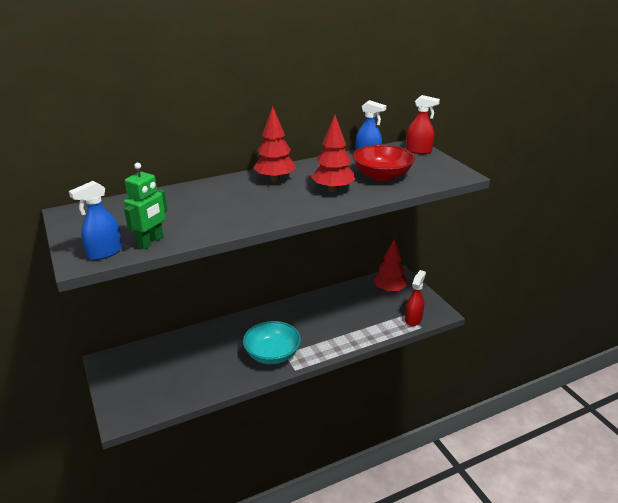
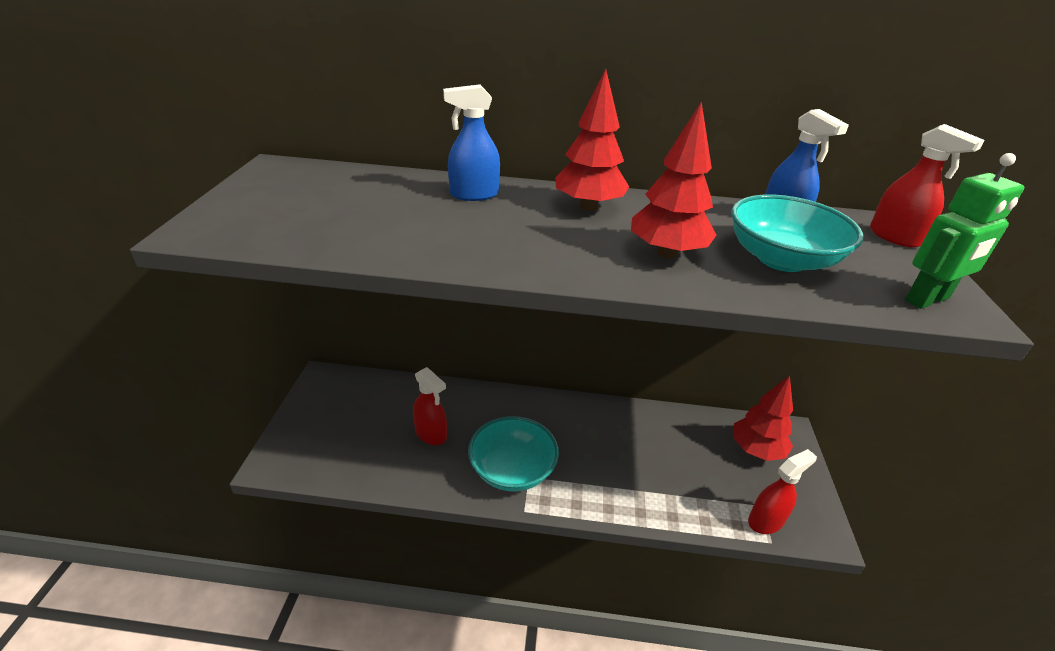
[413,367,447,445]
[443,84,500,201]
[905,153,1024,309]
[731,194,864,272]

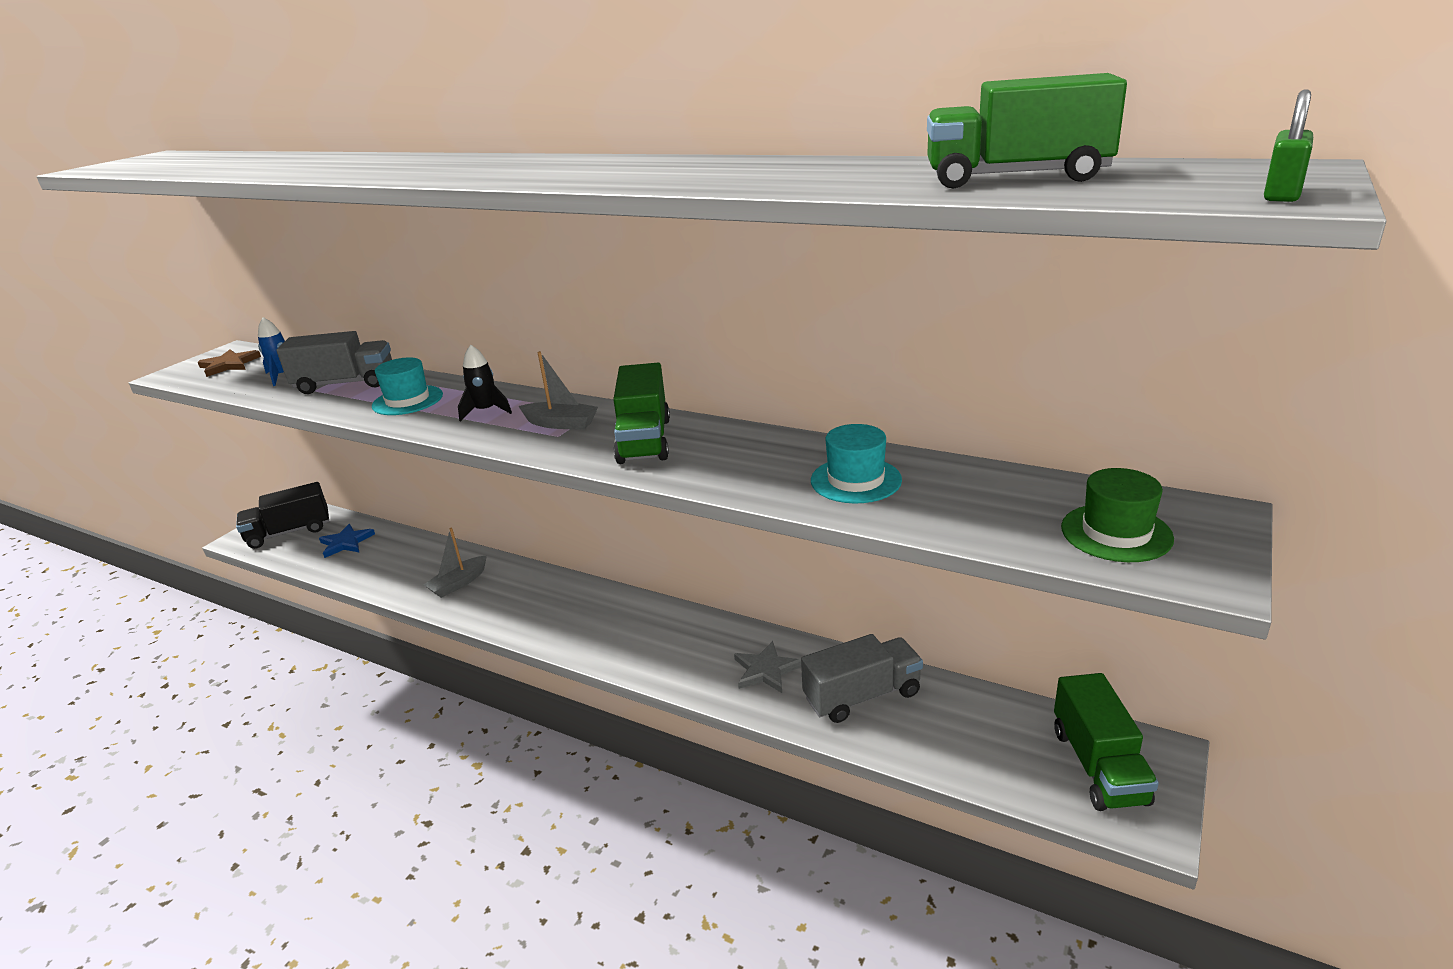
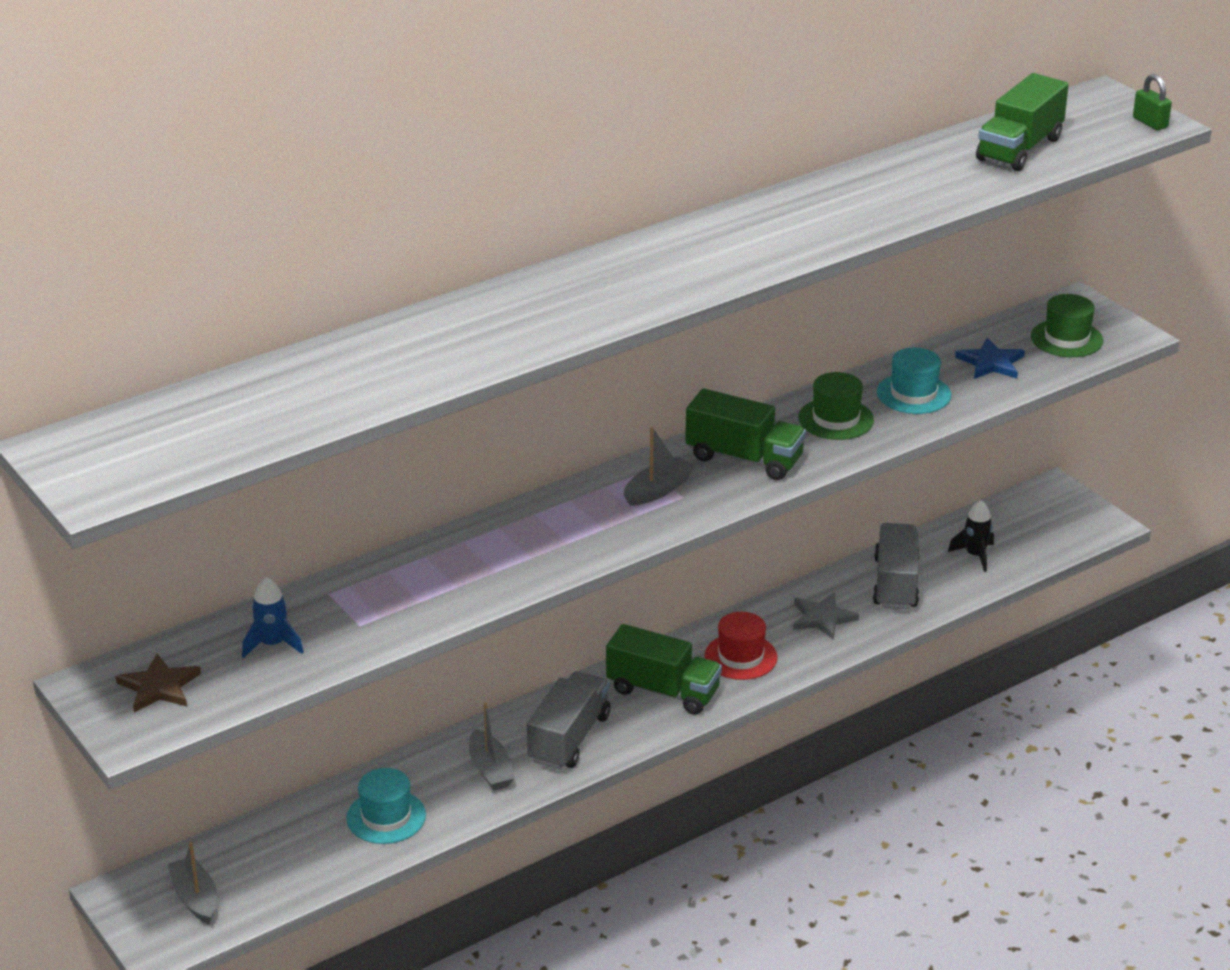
[704,612,778,680]
[798,372,874,440]
[527,671,611,770]
[955,338,1025,379]
[346,768,426,844]
[948,500,994,572]
[606,624,722,715]
[168,842,217,924]

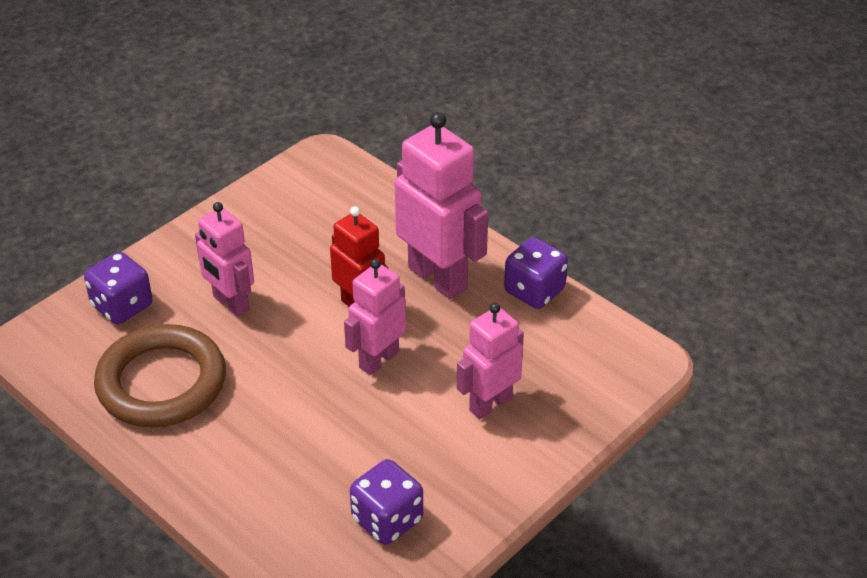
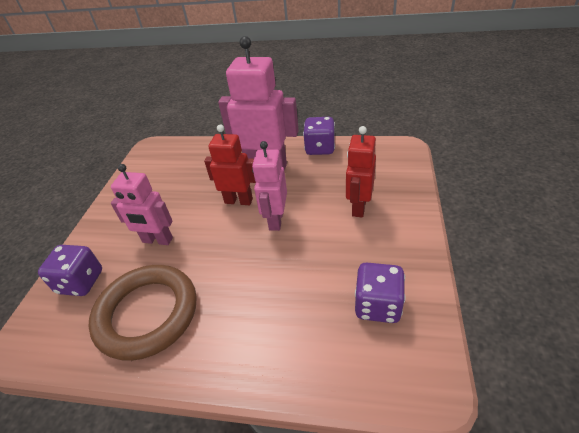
[346,126,376,217]

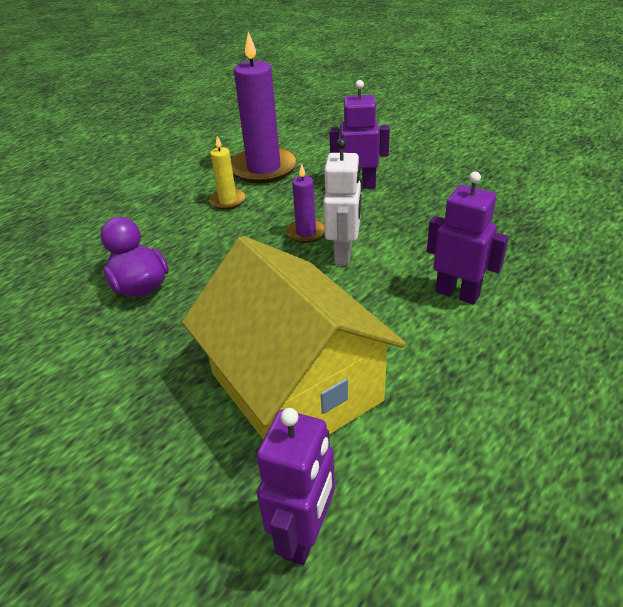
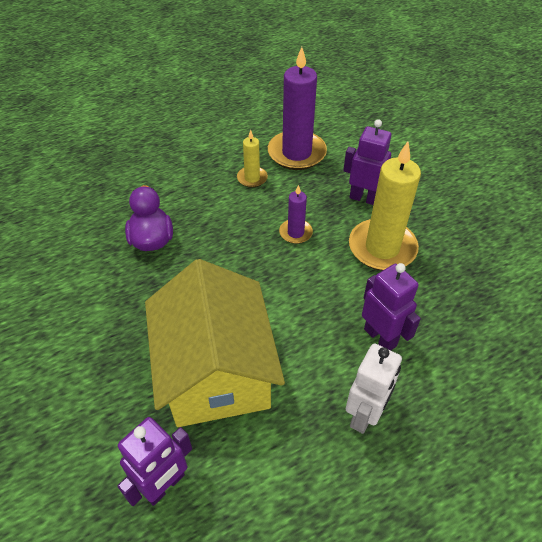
[349,142,421,271]
[346,343,402,434]

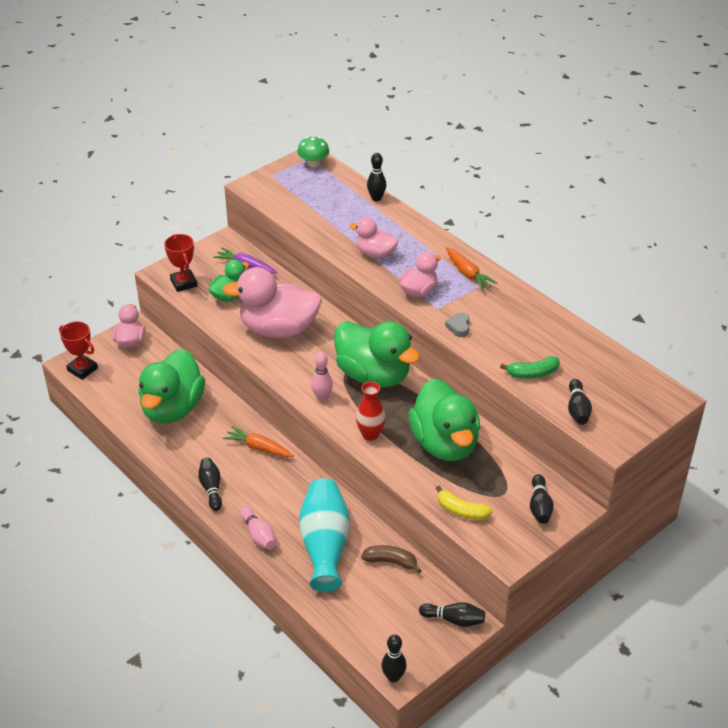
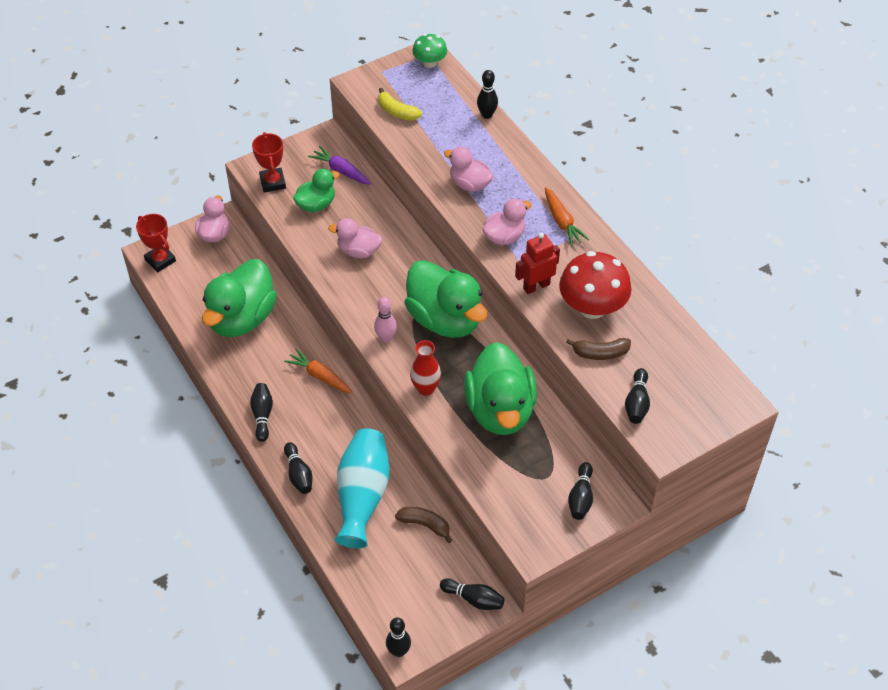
[559,251,632,319]
[378,88,422,121]
[515,233,560,294]
[284,442,313,494]
[566,338,631,360]
[328,218,382,258]

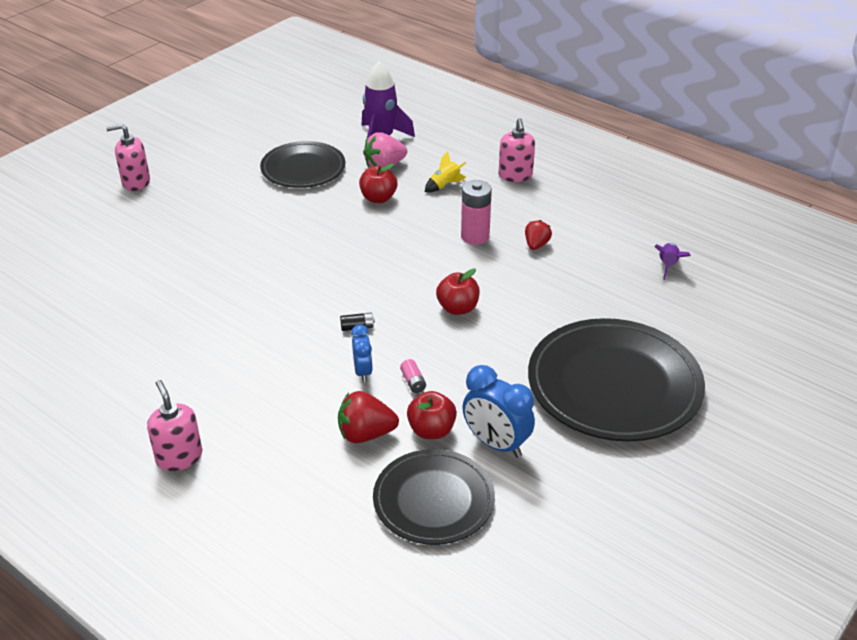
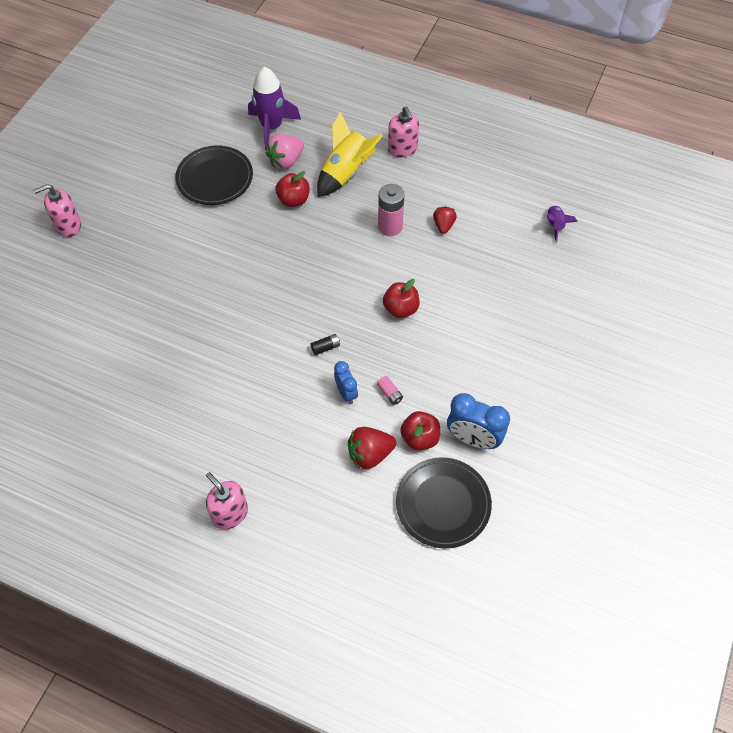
[528,318,705,441] (first image)
[317,112,383,197]

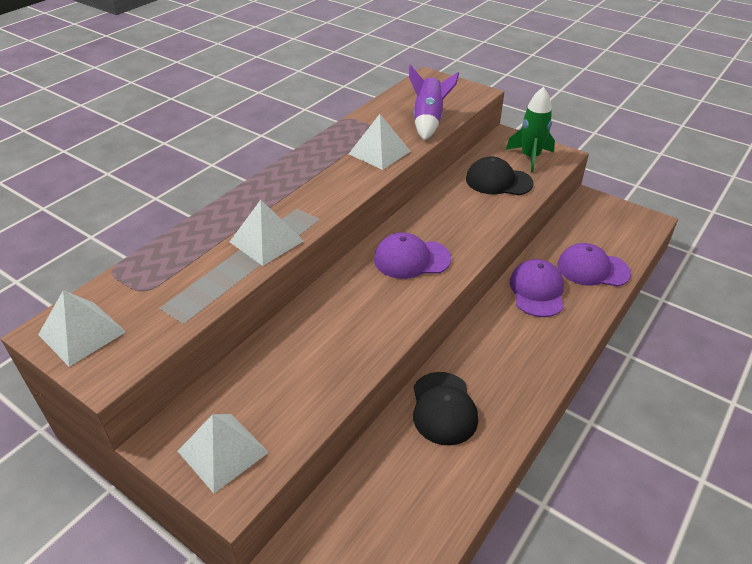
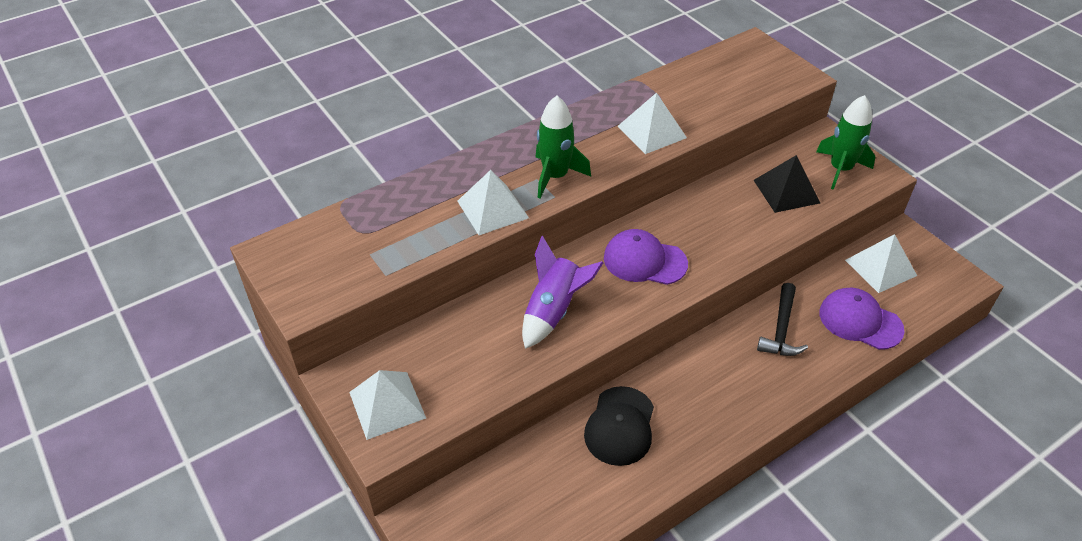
[535,96,591,198]
[845,234,917,293]
[522,236,603,349]
[753,155,820,213]
[757,283,808,356]

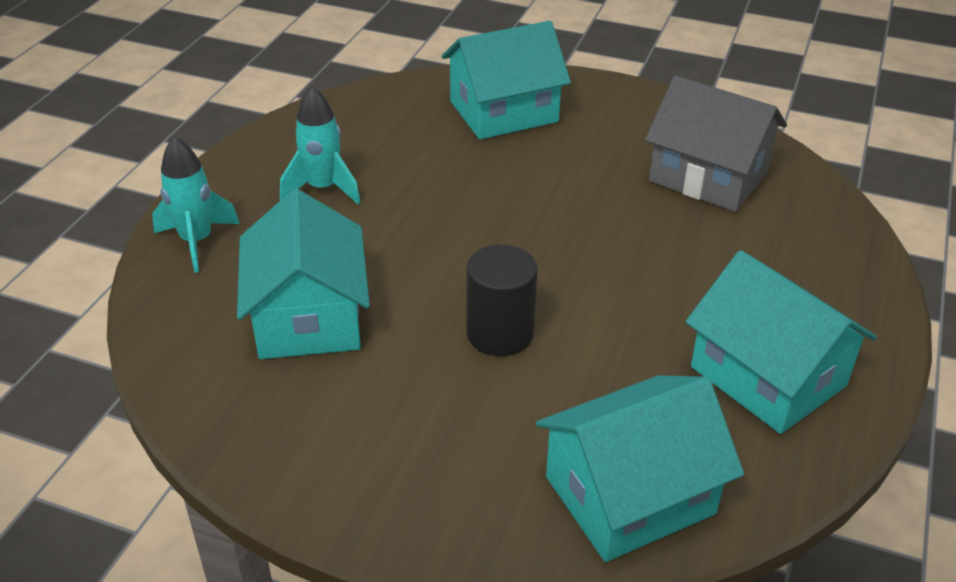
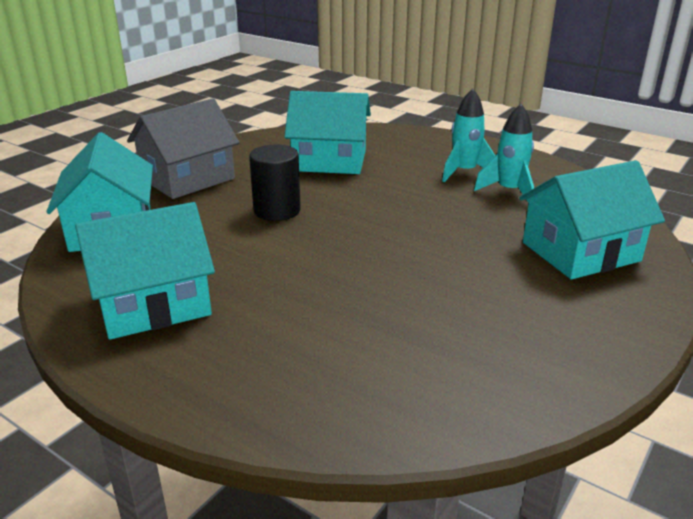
[474,104,534,203]
[127,98,240,199]
[519,160,665,279]

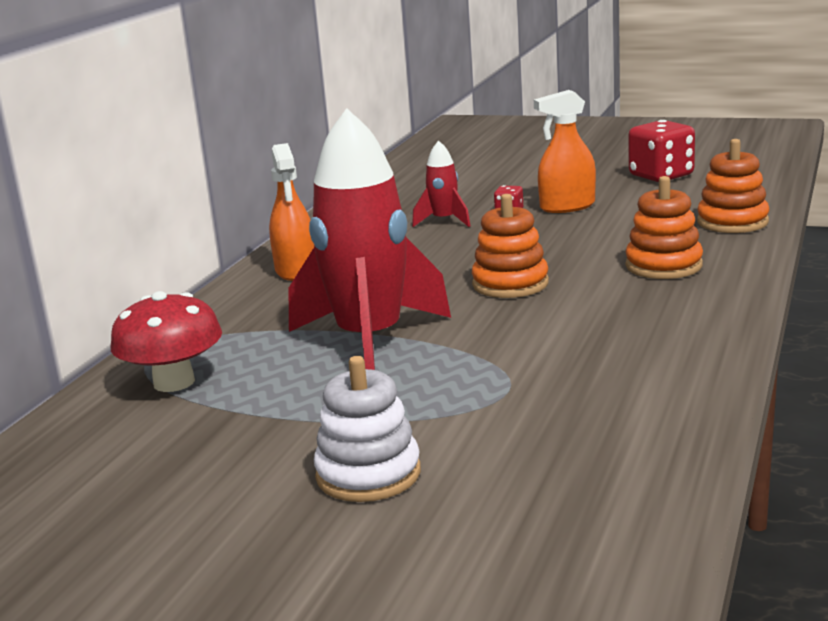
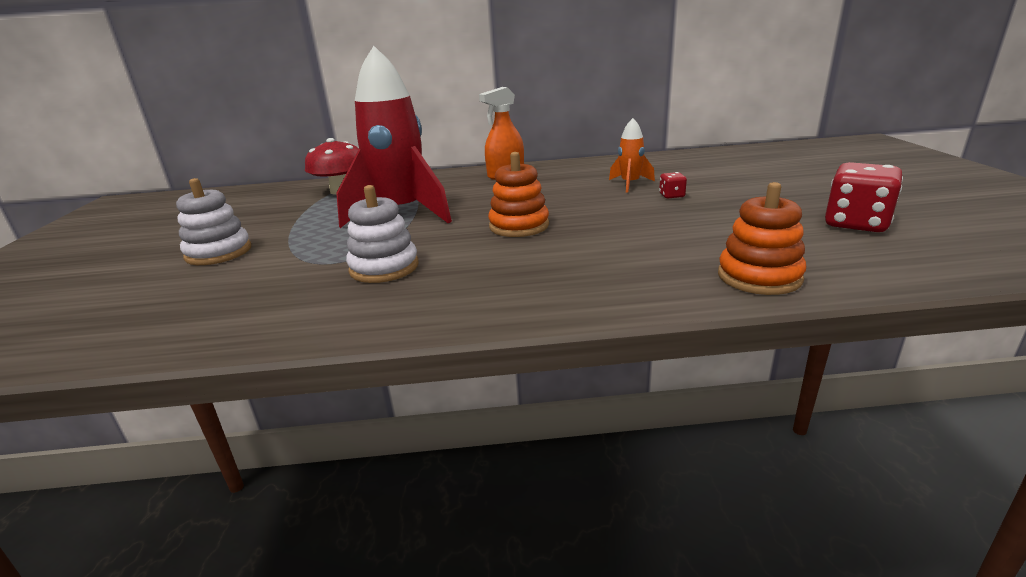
[534,90,596,213] (first image)
[625,176,703,279] (first image)
[346,185,419,283]
[609,118,655,193]

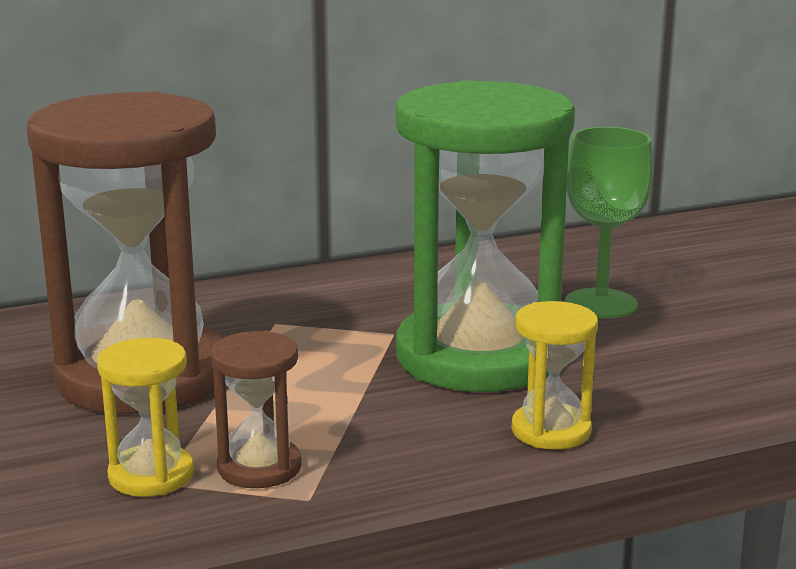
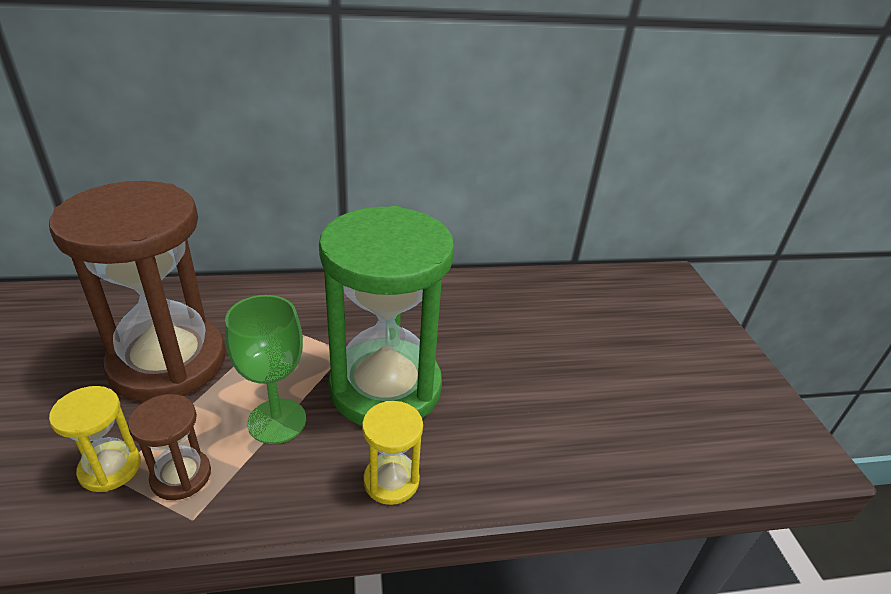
[225,295,306,444]

